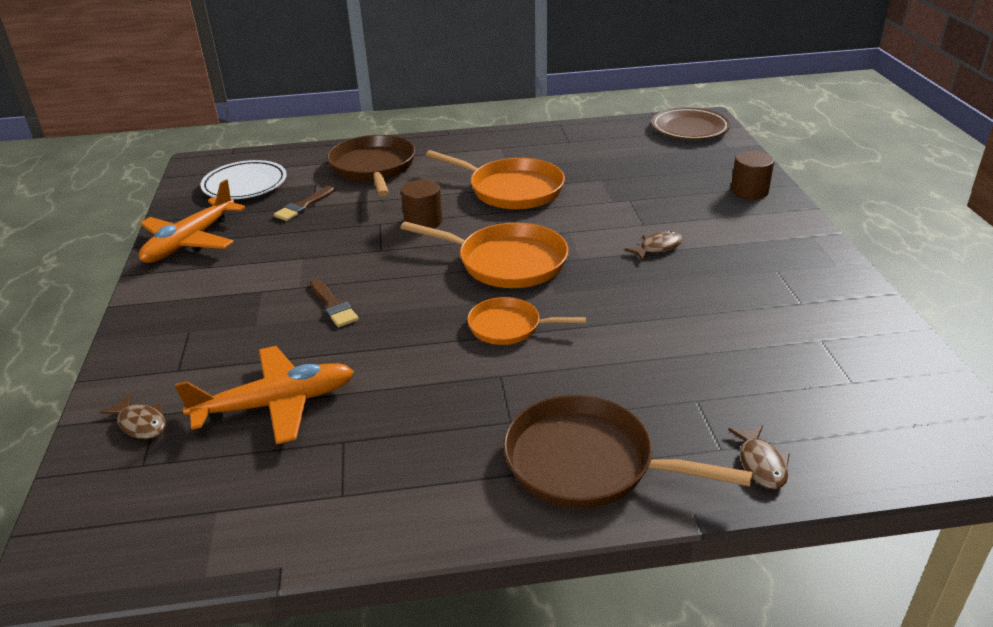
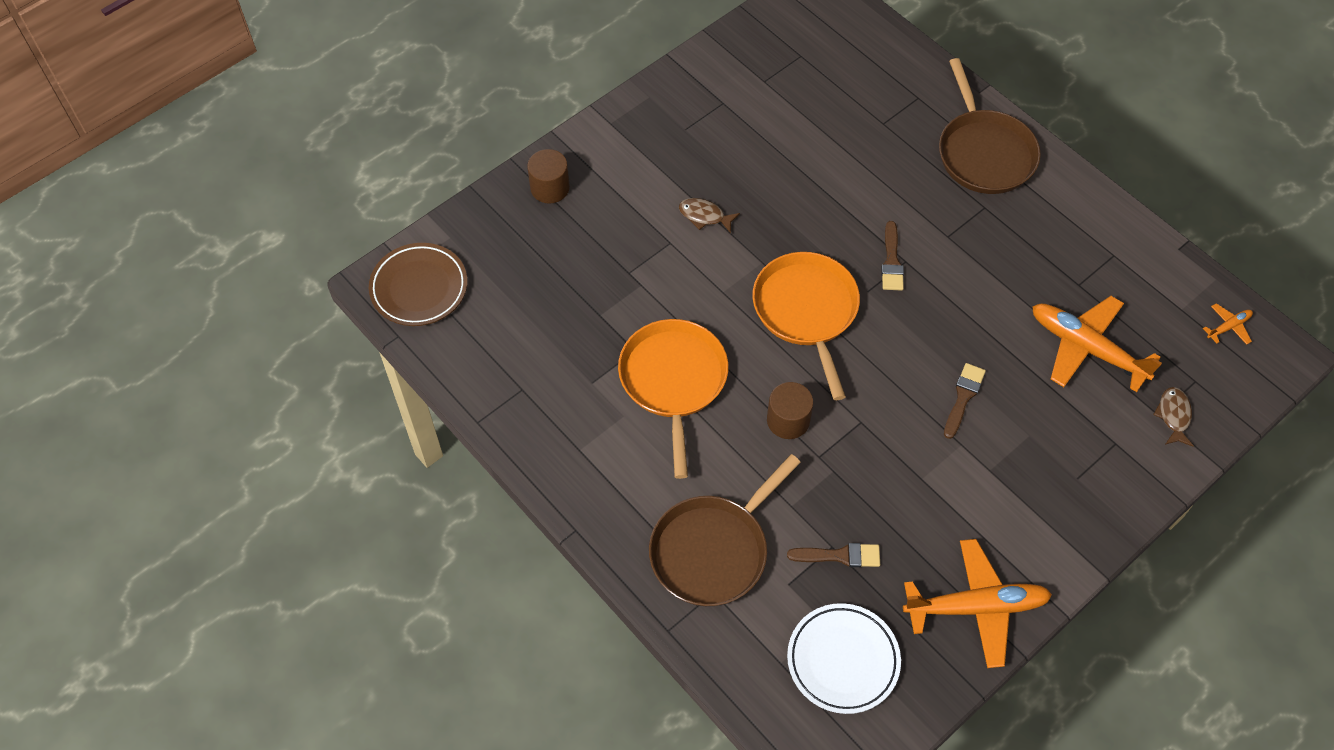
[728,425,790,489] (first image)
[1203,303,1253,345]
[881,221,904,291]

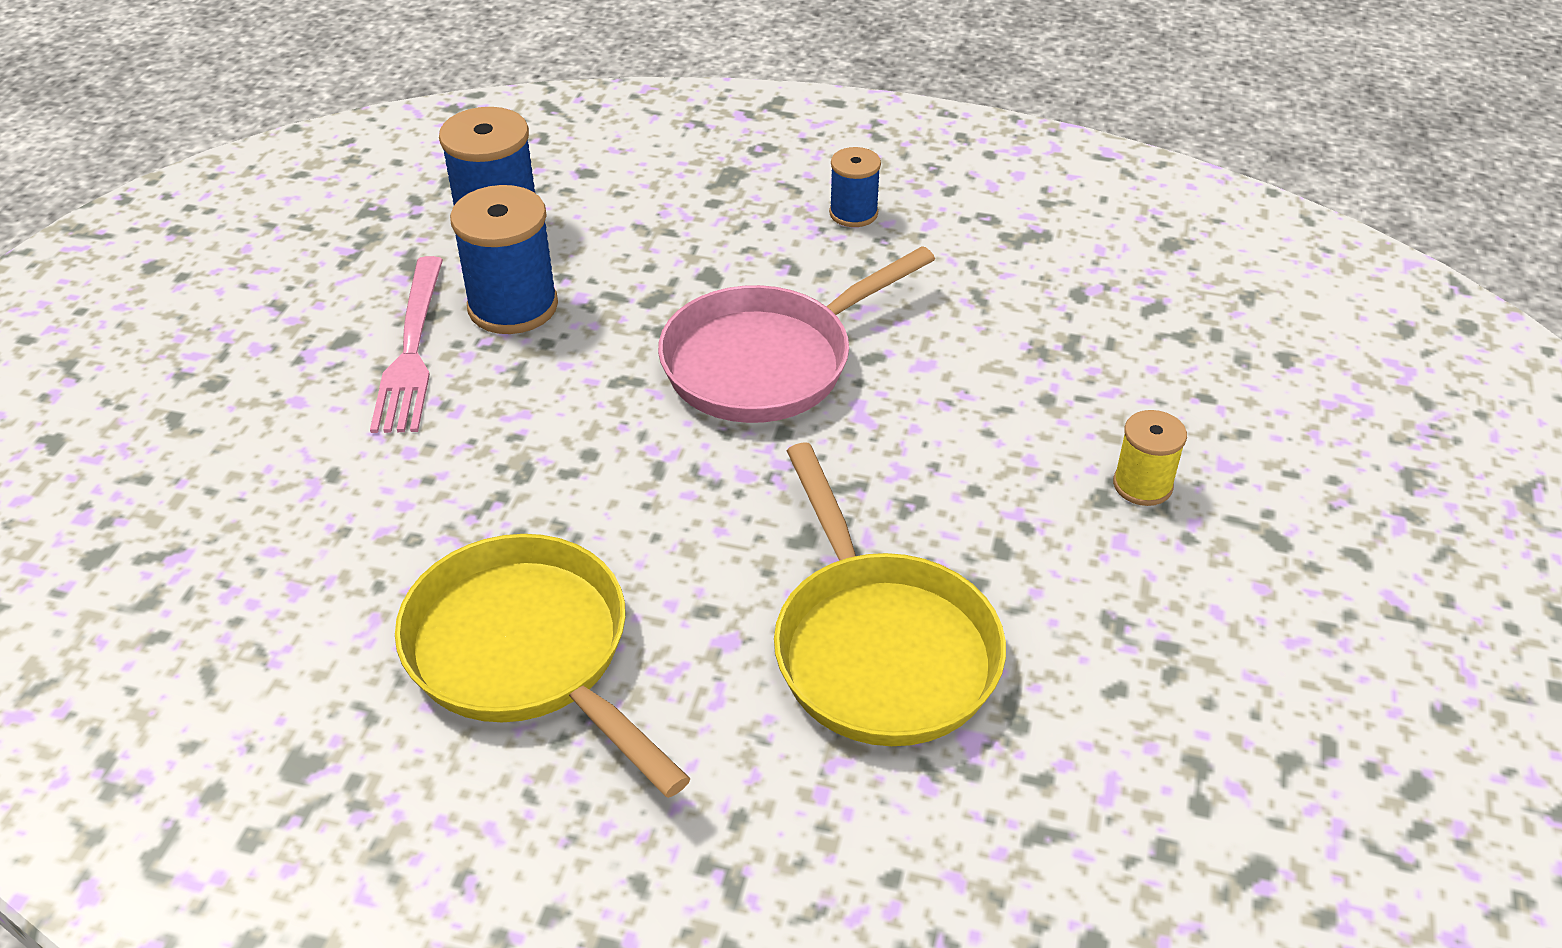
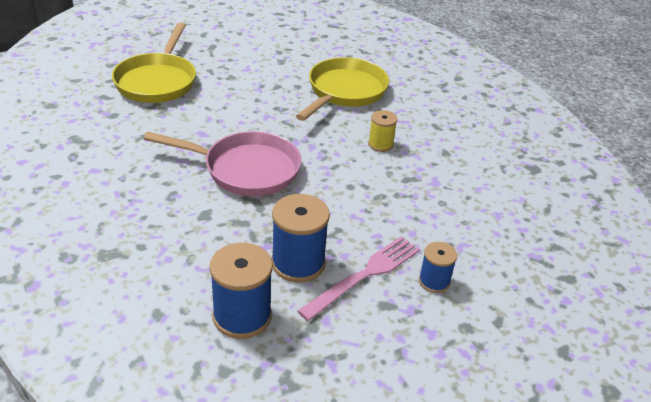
[112,23,196,103]
[419,242,457,293]
[368,110,398,152]

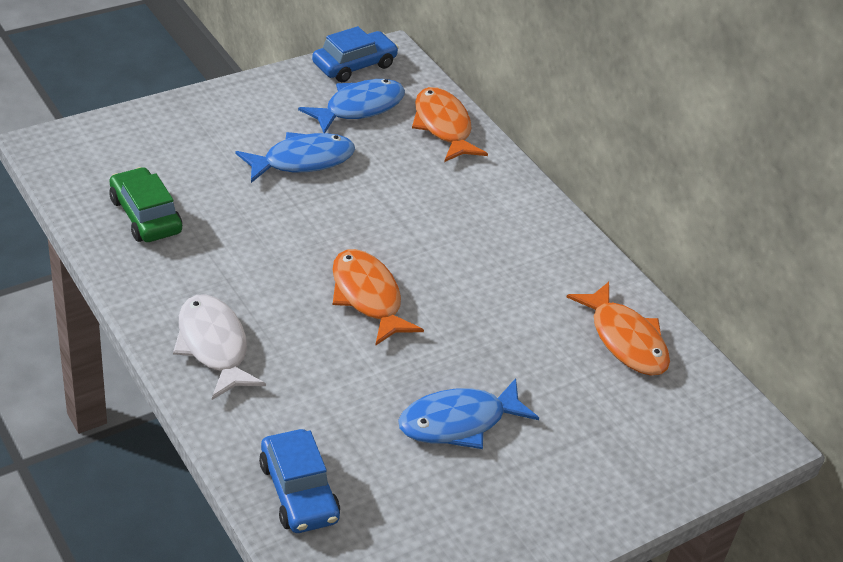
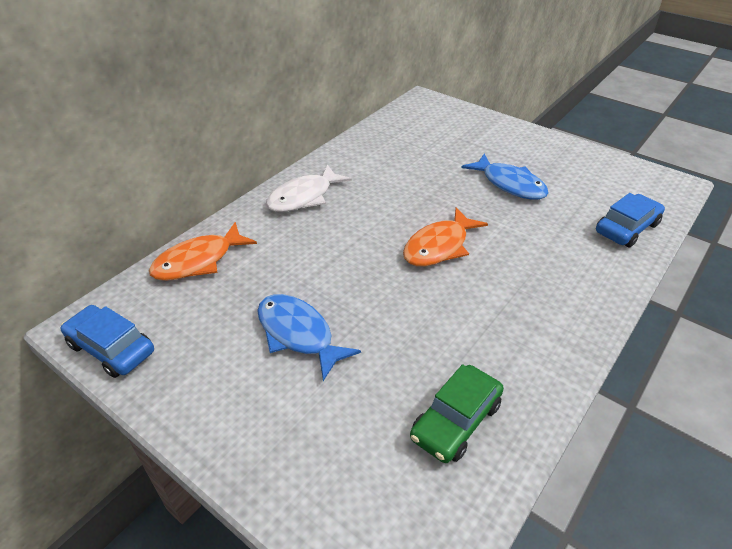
[298,79,405,133] (first image)
[567,282,670,376] (first image)
[266,164,352,212]

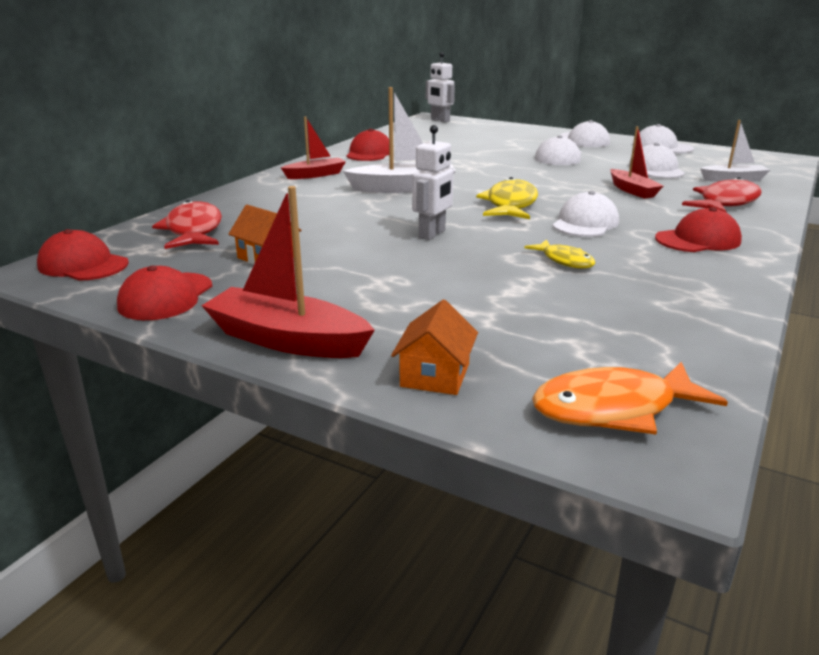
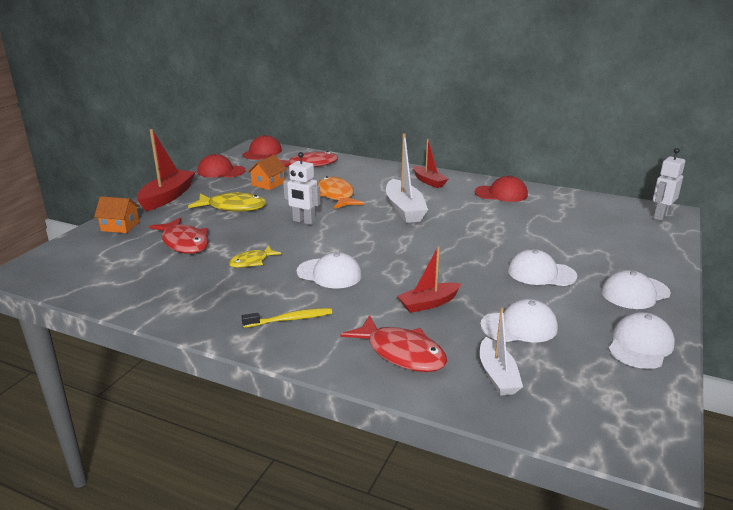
[149,217,209,254]
[188,192,266,212]
[318,176,364,209]
[241,308,332,328]

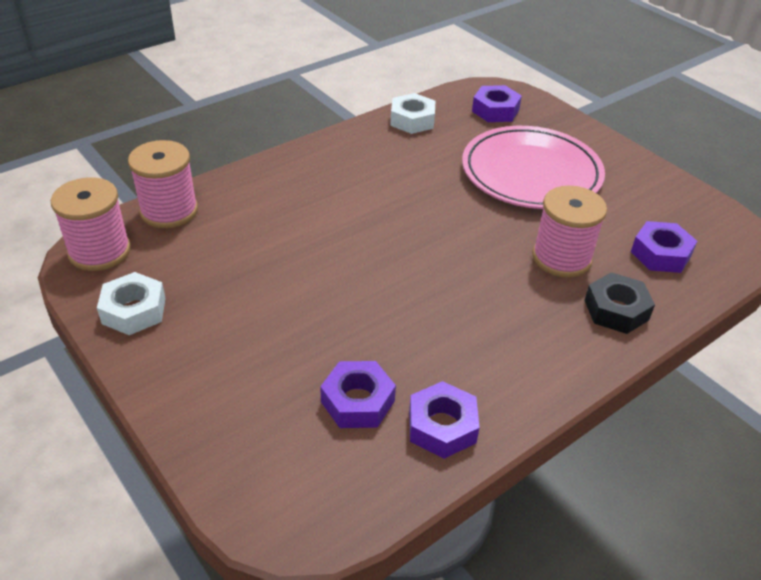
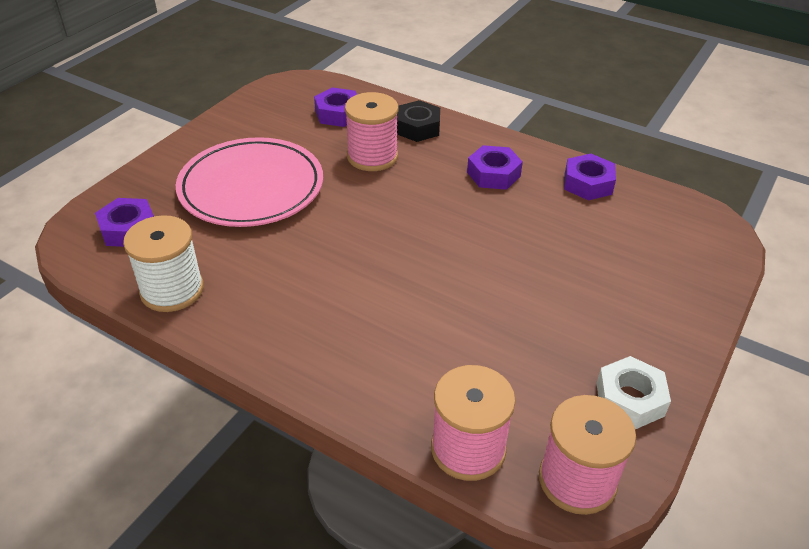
[467,145,523,190]
[123,215,204,312]

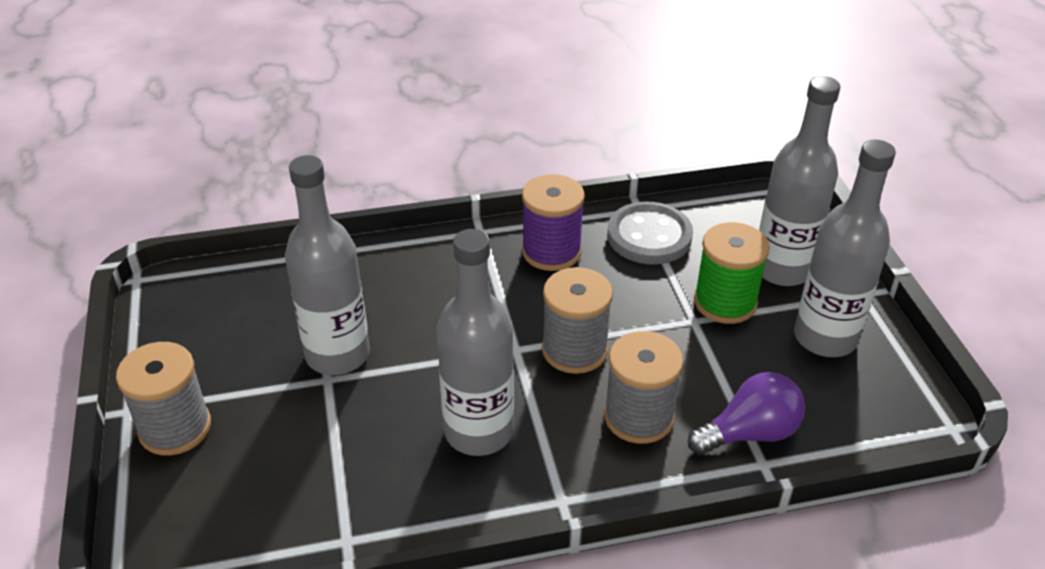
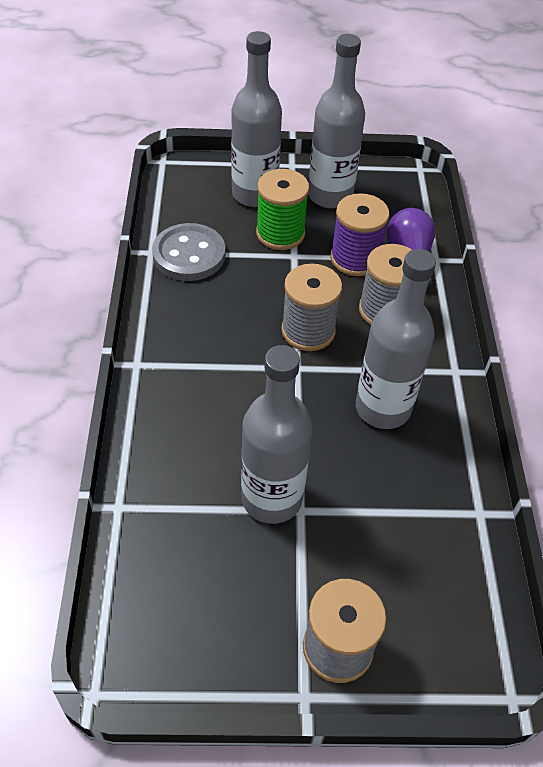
[330,193,389,276]

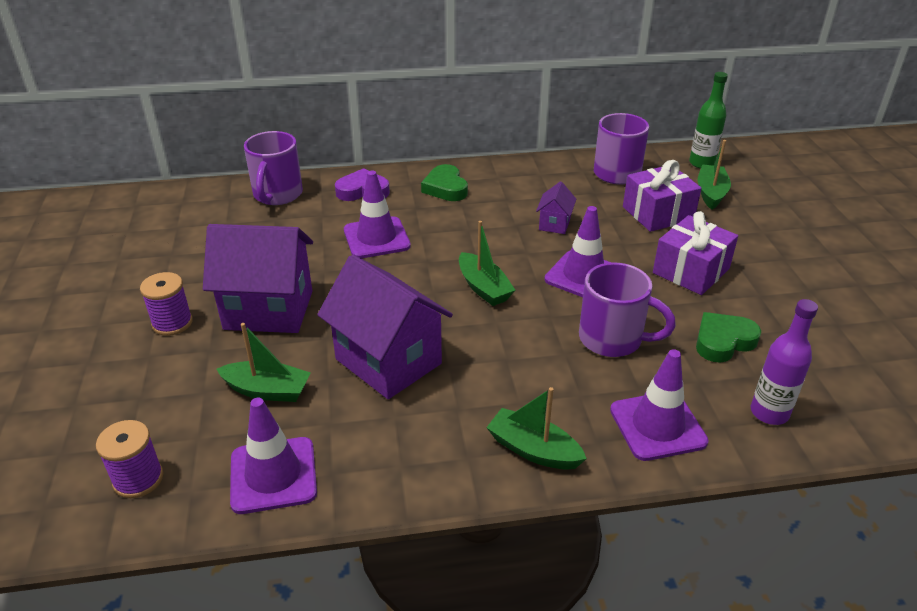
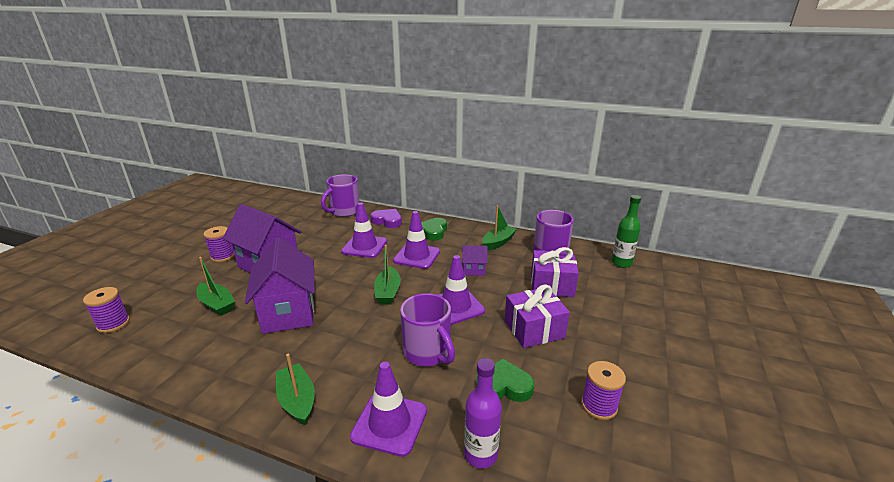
[581,361,626,420]
[393,211,440,269]
[482,205,517,250]
[462,246,488,276]

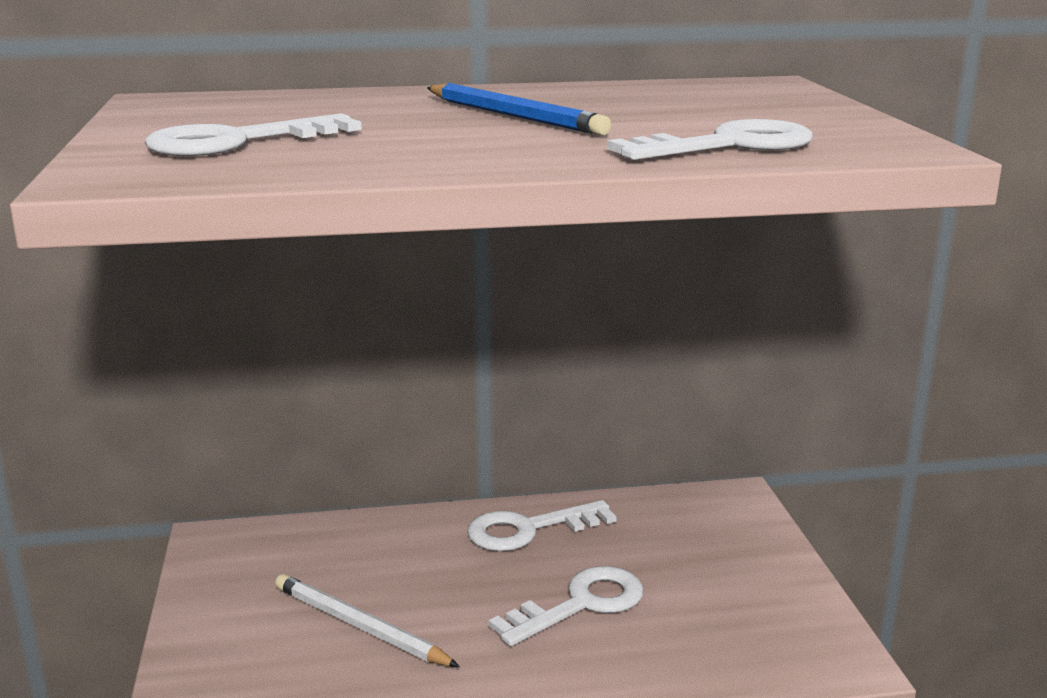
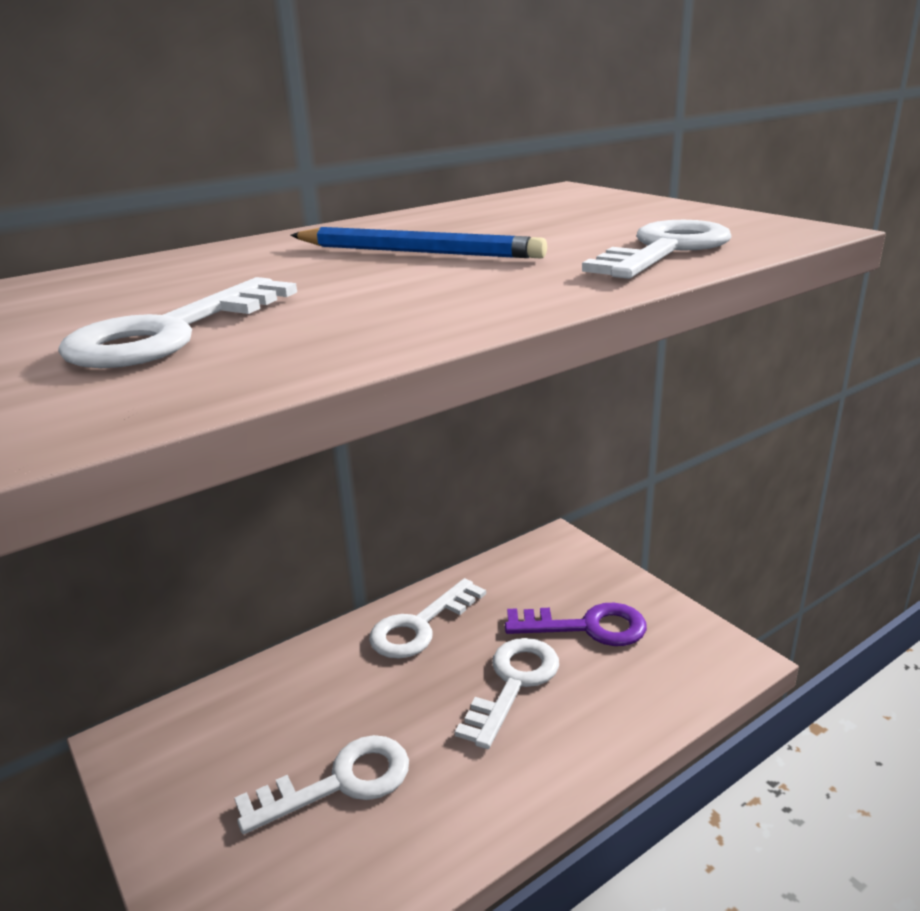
[505,603,647,646]
[235,735,409,834]

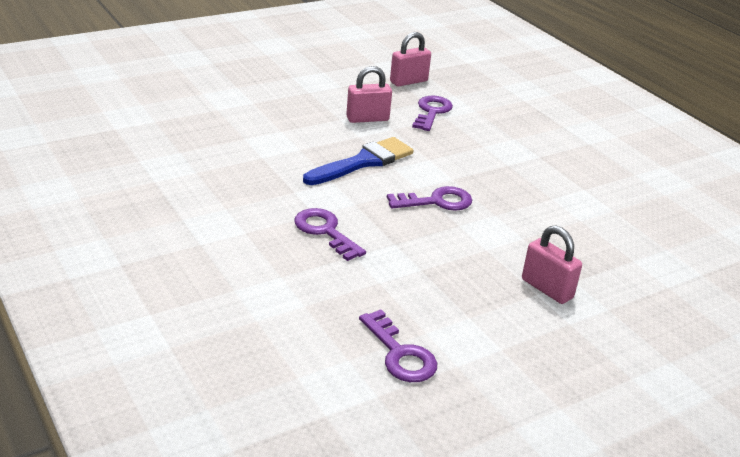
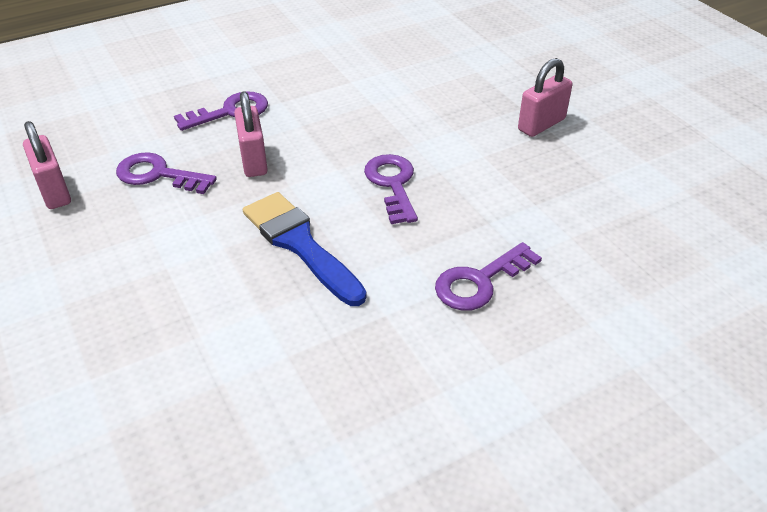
[234,91,268,177]
[174,91,268,131]

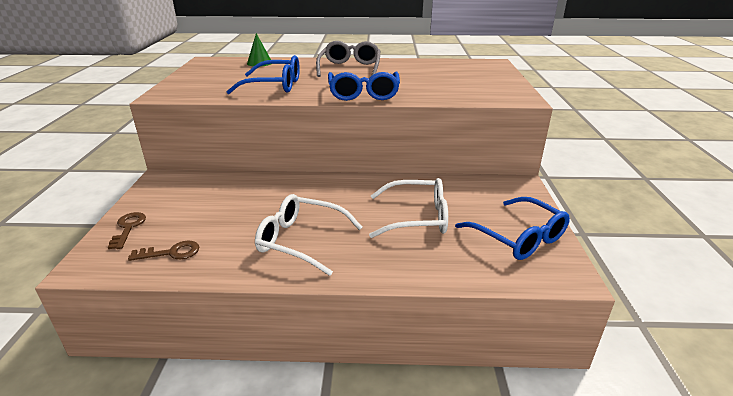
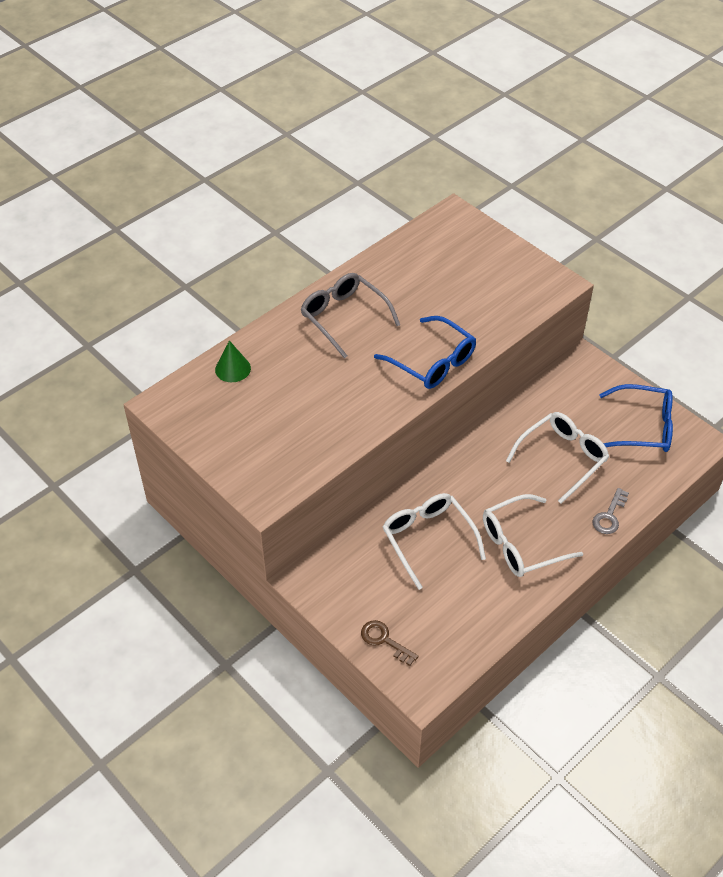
[128,241,199,261] (first image)
[226,55,300,94] (first image)
[383,493,486,590]
[593,488,629,534]

